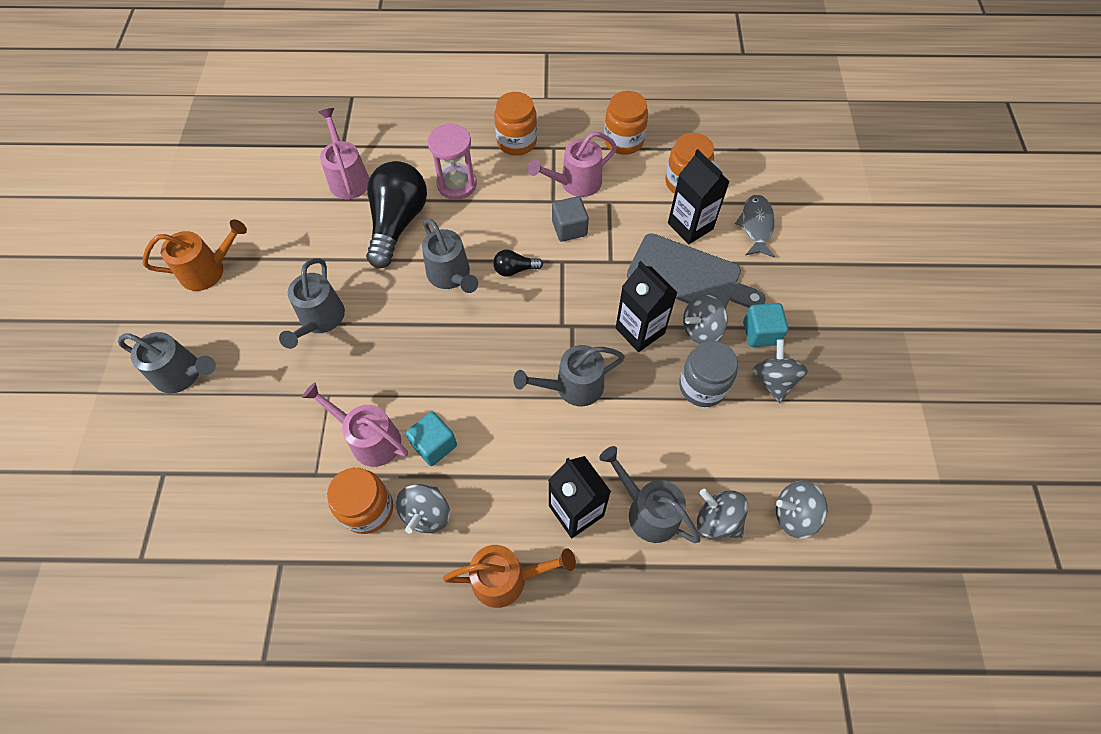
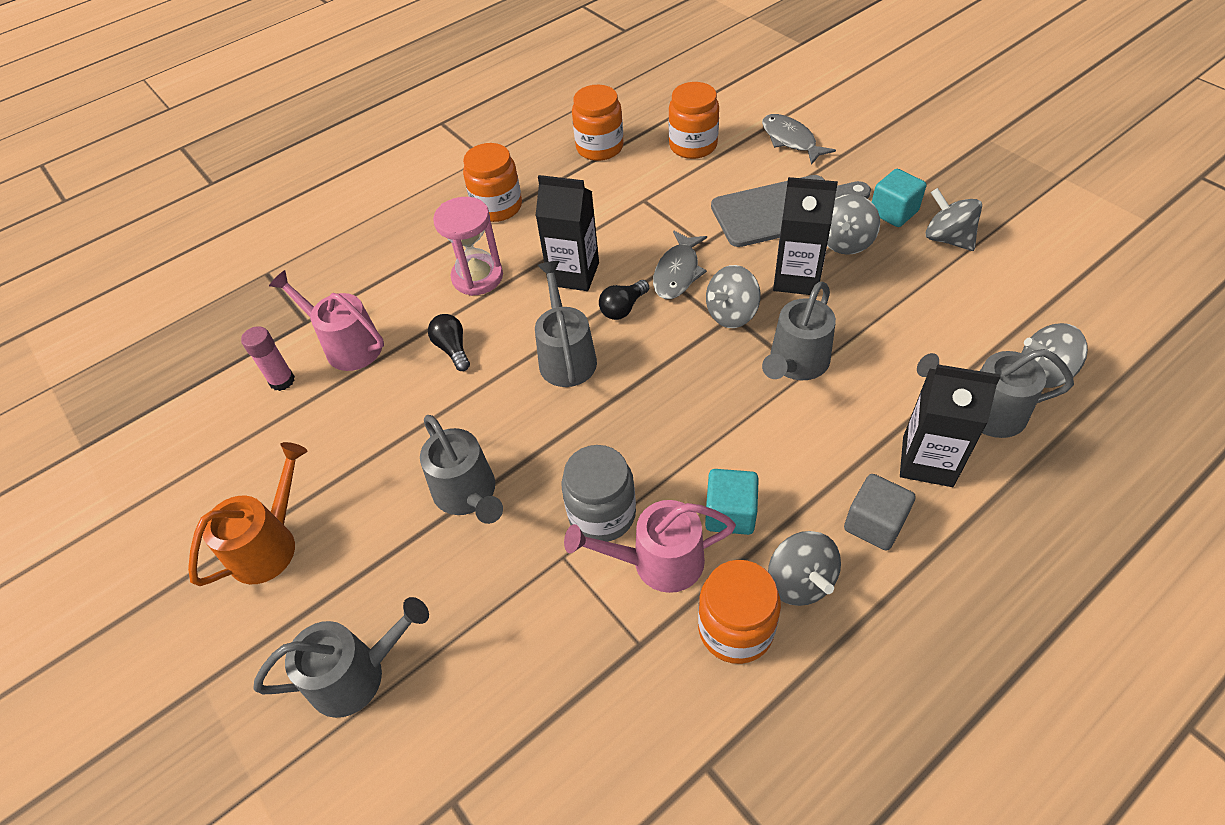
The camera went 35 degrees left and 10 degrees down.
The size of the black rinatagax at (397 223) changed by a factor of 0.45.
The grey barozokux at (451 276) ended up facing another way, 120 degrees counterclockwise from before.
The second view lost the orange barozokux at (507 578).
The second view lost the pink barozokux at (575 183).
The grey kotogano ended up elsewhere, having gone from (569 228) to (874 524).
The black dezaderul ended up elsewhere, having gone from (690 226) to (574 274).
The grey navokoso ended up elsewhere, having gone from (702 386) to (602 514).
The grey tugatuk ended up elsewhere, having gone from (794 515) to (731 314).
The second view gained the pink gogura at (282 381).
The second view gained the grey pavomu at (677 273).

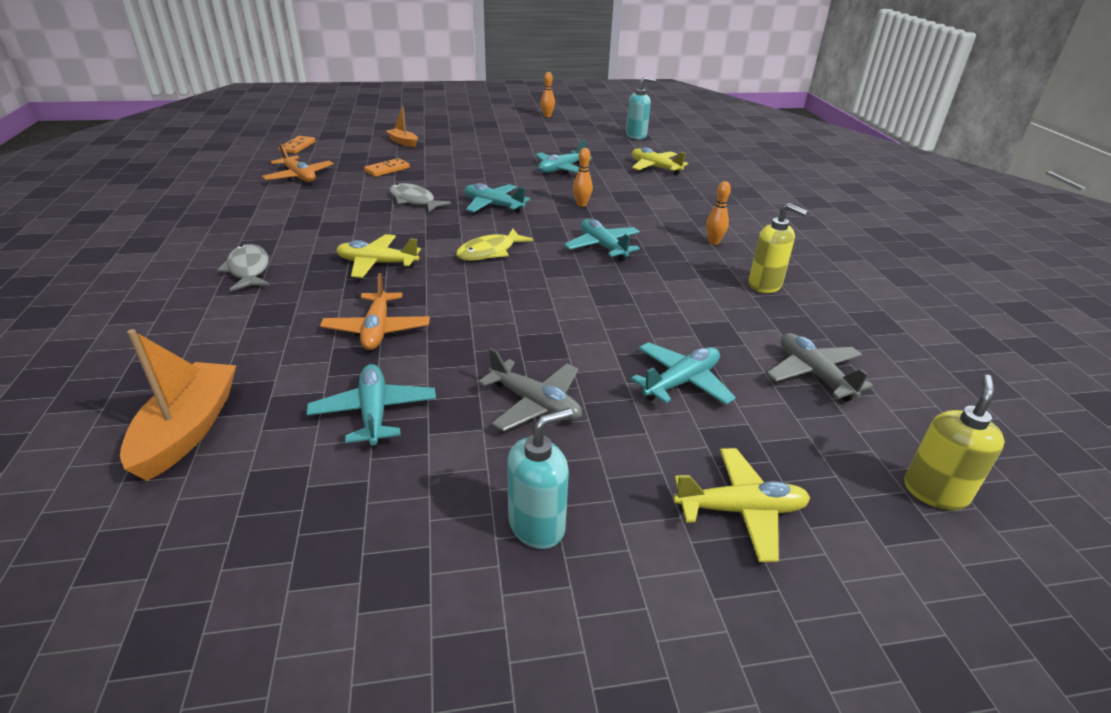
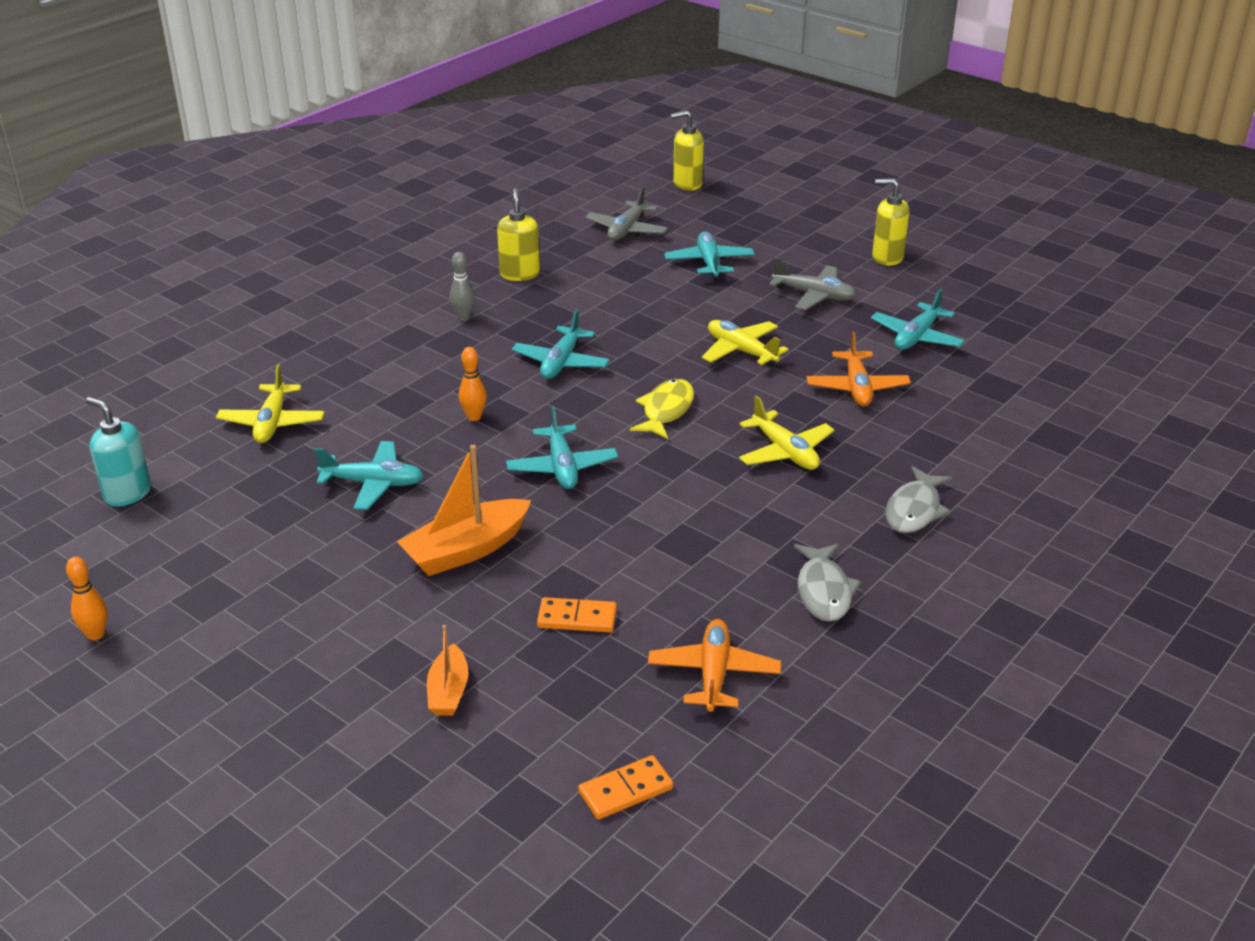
The camera went 130 degrees left and 0 degrees up.
The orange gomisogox ended up elsewhere, having gone from (188 430) to (466 550).
The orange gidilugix at (377 330) ended up facing another way, 135 degrees clockwise from before.
The grey pavomu ended up elsewhere, having gone from (414 200) to (823 591).
The yellow pavomu at (490 252) ended up facing another way, 75 degrees counterclockwise from before.
The grey gidilugix at (535 404) ended up facing another way, 120 degrees clockwise from before.
What was the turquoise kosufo at (537 525) turned into the yellow kosufo at (887 257).
The turquoise gidilugix at (681 382) ended up facing another way, 75 degrees clockwise from before.
The yellow gidilugix ended up elsewhere, having gone from (740 510) to (741 351).
What was the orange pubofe at (713 242) turned into the grey pubofe at (463 317).

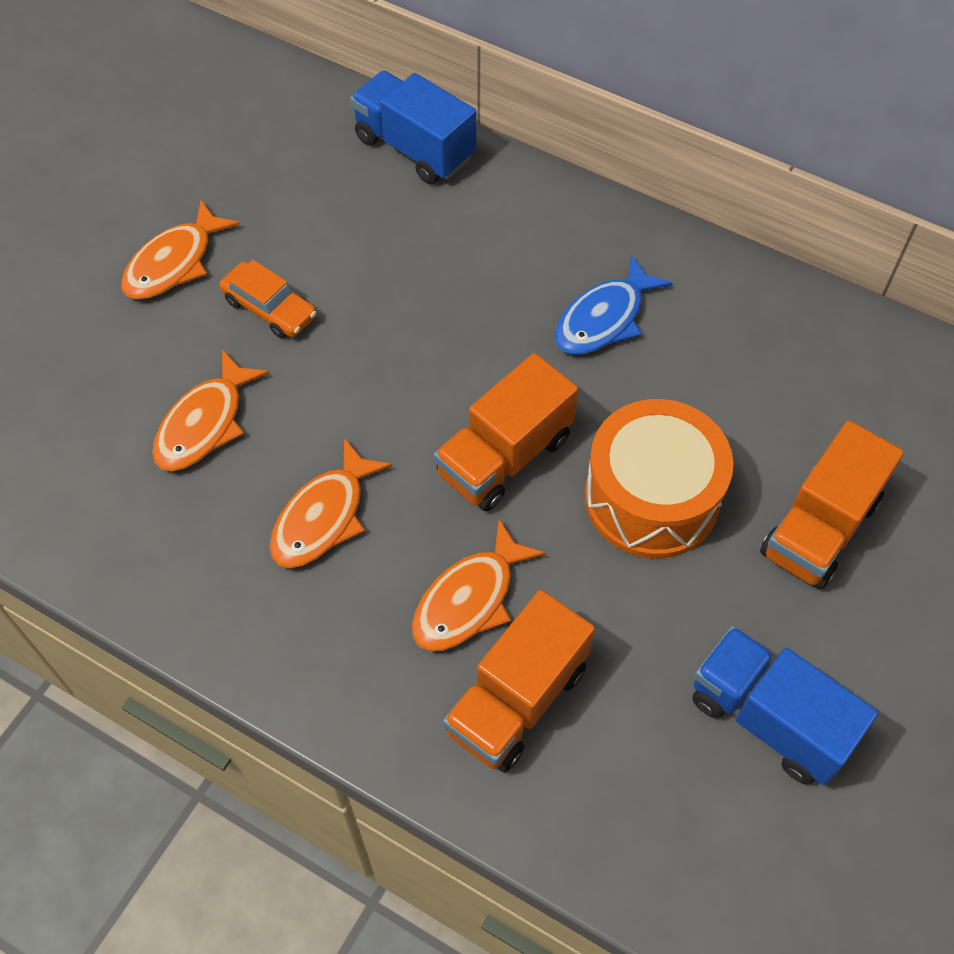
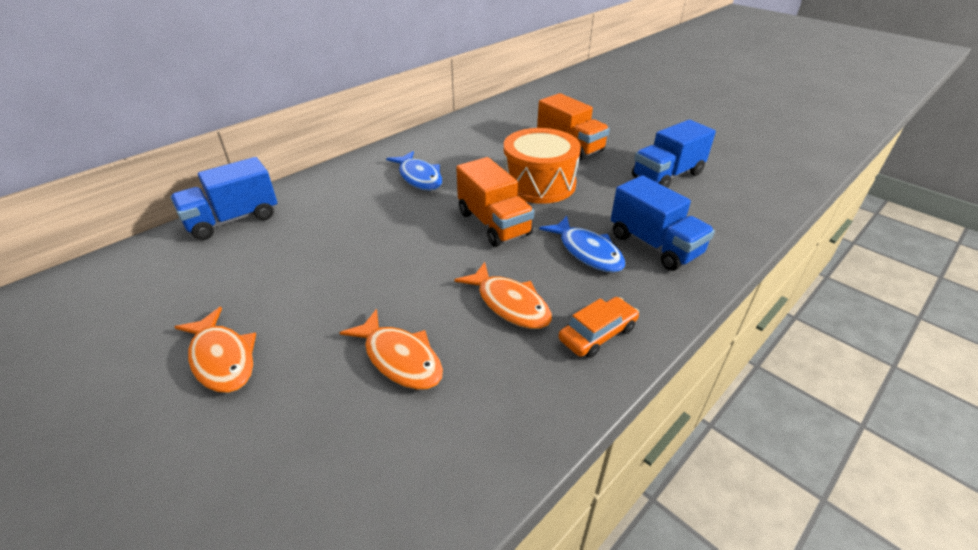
The camera went 75 degrees left and 20 degrees down.
The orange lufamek ended up elsewhere, having gone from (269 308) to (597 334).
What was the orange pavomu at (469 599) turned into the blue pavomu at (587 252).
What was the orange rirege at (517 699) turned into the blue rirege at (654 245).

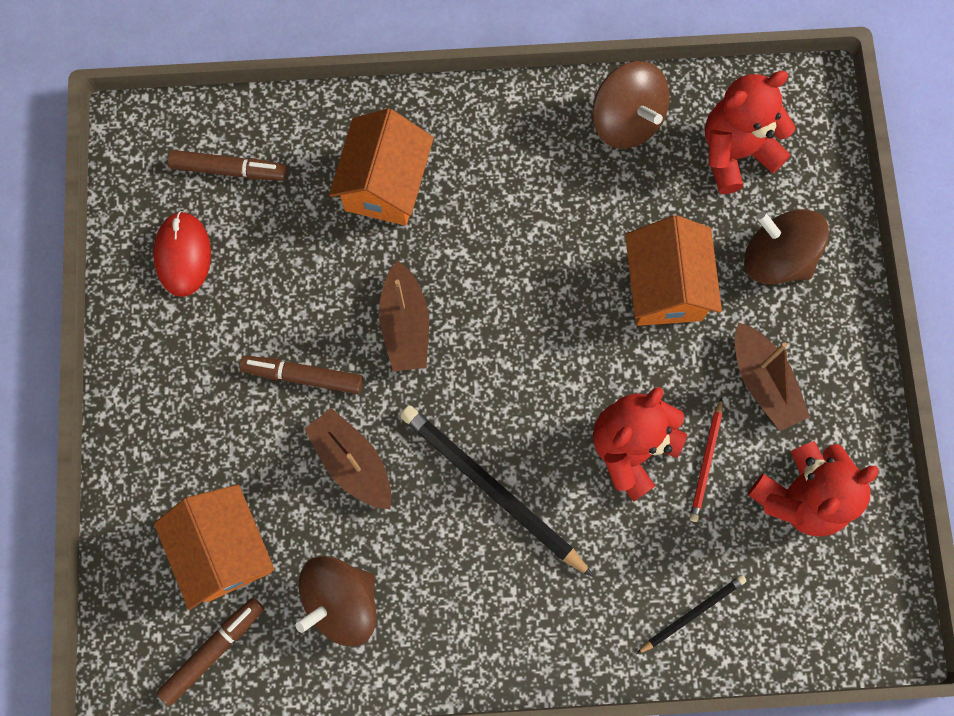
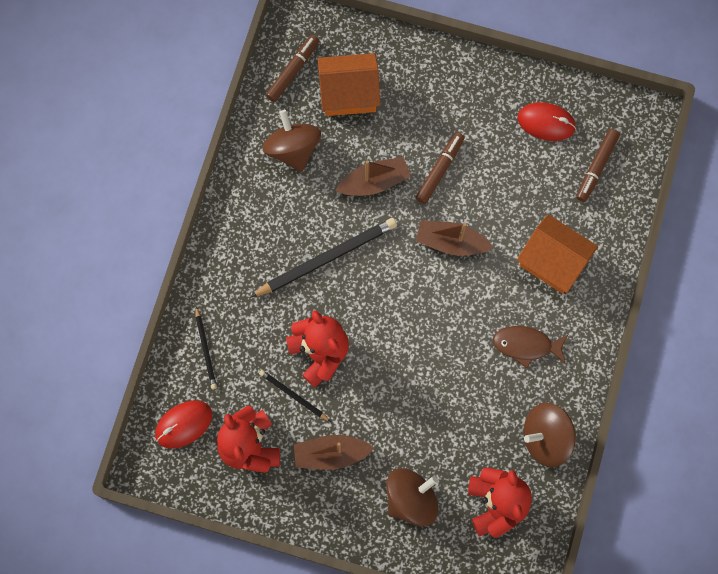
The camera went 110 degrees right and 0 degrees up.
The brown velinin at (213 651) ended up facing another way, 120 degrees counterclockwise from before.
The second view lost the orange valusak at (665 287).
What was the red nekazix at (706 462) turned into the black nekazix at (293 396).
The second view gained the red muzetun at (183 424).
The second view gained the brown pavomu at (526 345).

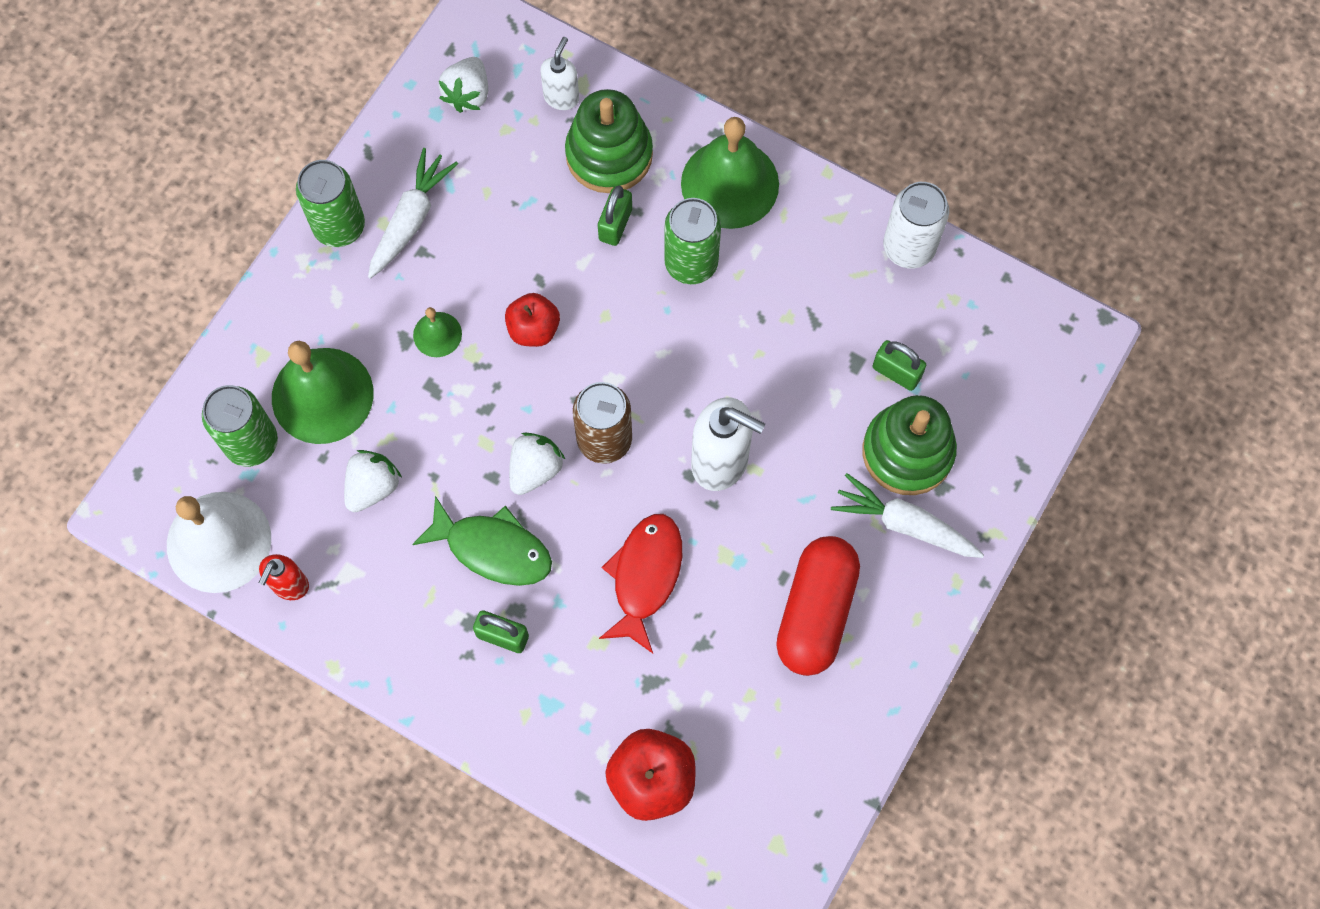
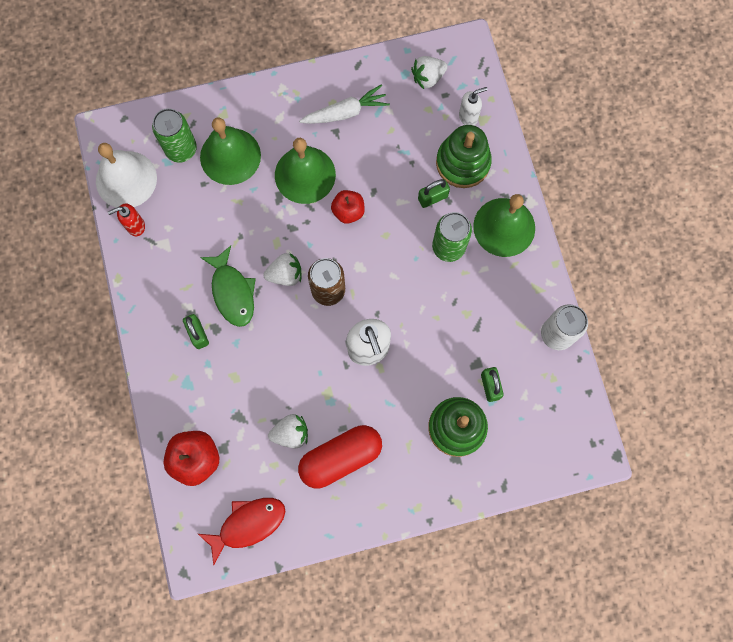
The camera went 45 degrees right and 5 degrees up.
The second view lost the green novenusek at (339 226).
The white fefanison ended up elsewhere, having gone from (372 487) to (291 433).
The size of the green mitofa at (437 334) changed by a factor of 2.07.
The red pavomu ended up elsewhere, having gone from (645 576) to (248 524).
The second view lost the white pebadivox at (905 524).

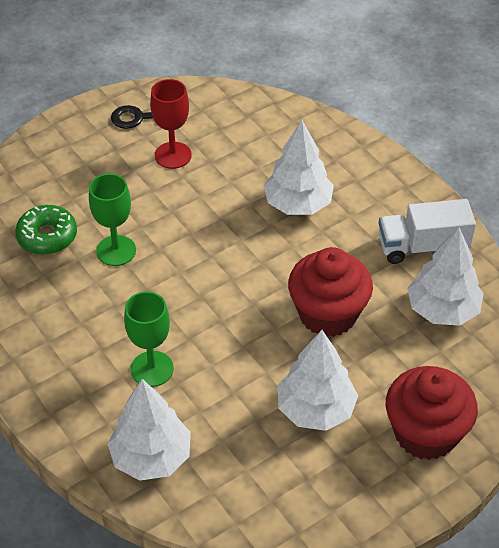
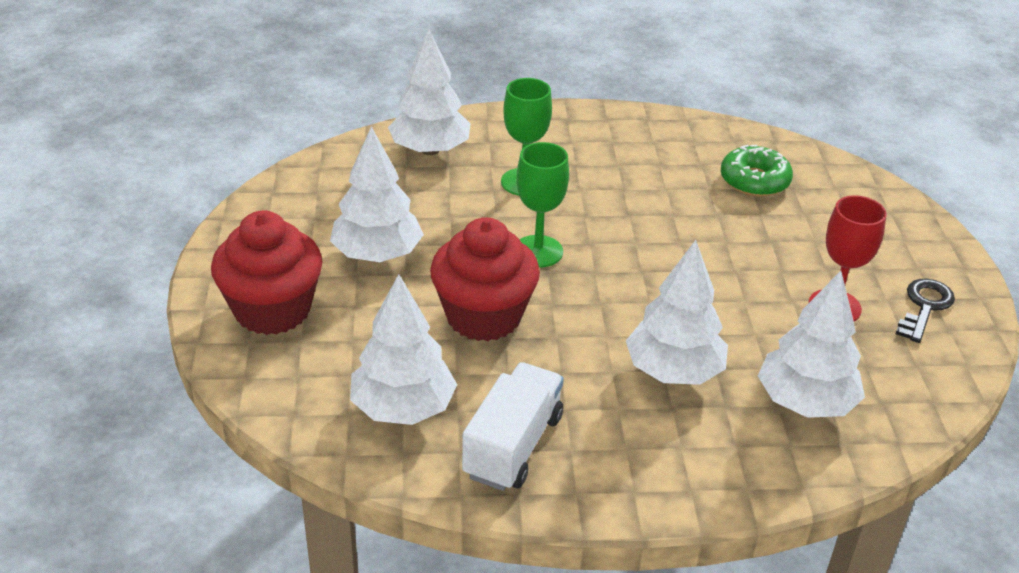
The camera went 120 degrees right and 10 degrees down.
The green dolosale ended up elsewhere, having gone from (116 251) to (538 251).
The second view gained the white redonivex at (805 402).

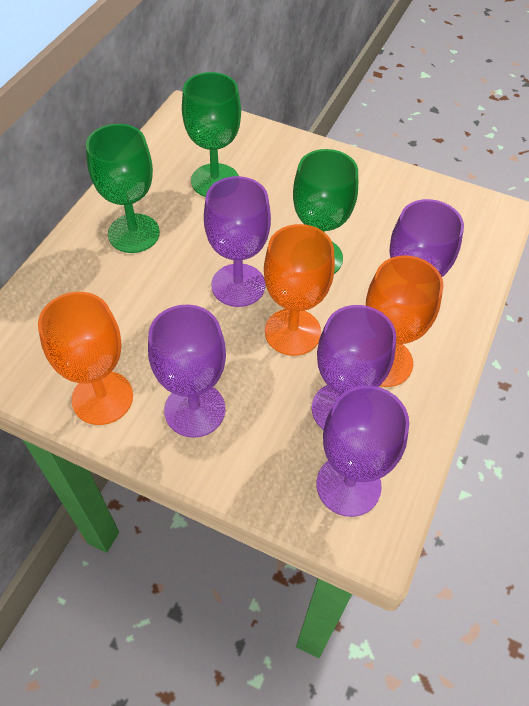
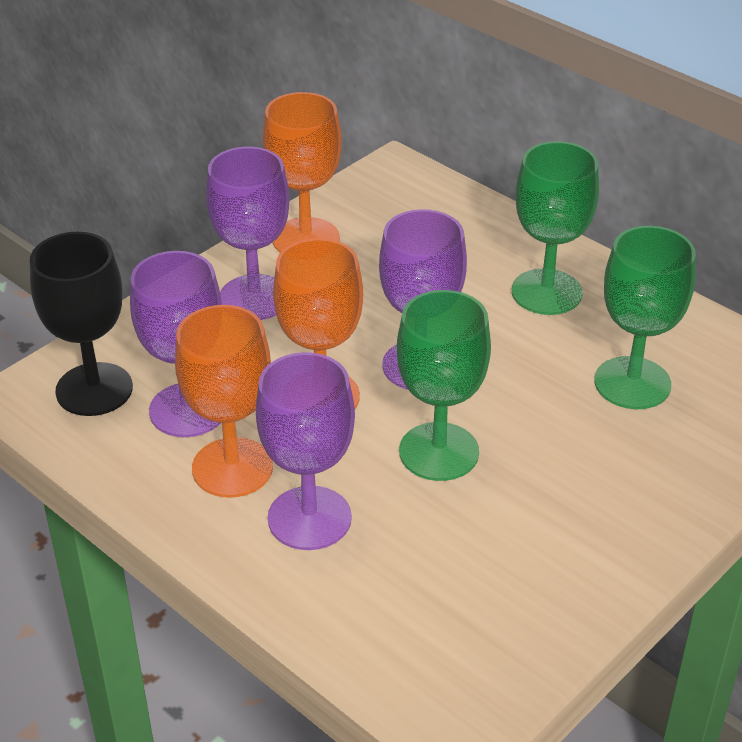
The camera went 110 degrees right and 15 degrees down.
What was the purple dolosale at (348 485) turned into the black dolosale at (94 389).

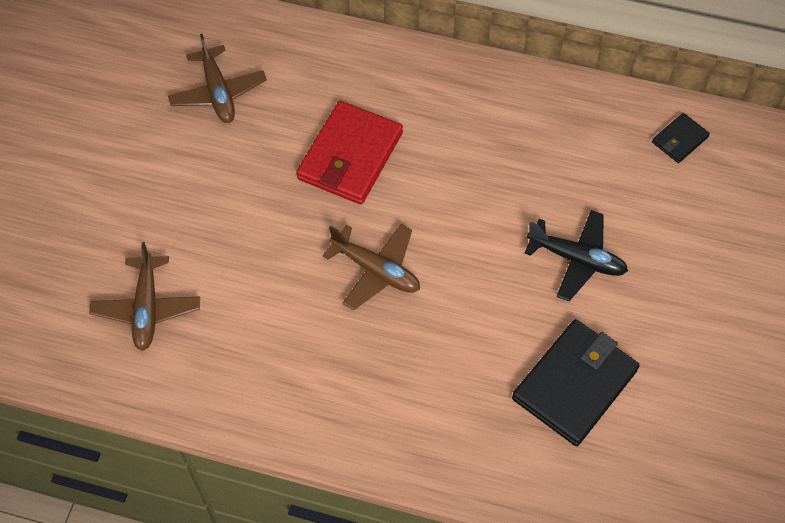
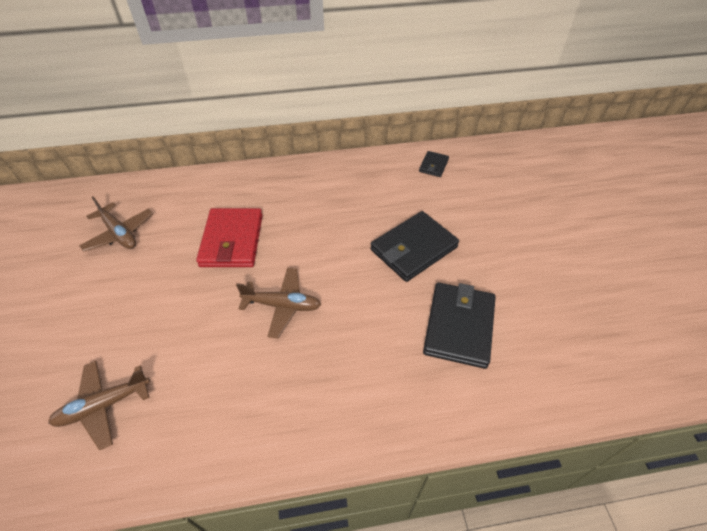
The camera went 25 degrees left and 10 degrees down.
The brown gidilugix at (147 308) ended up facing another way, 90 degrees clockwise from before.
Where the black gidilugix stood at (576 259), the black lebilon came to stand at (413 248).

